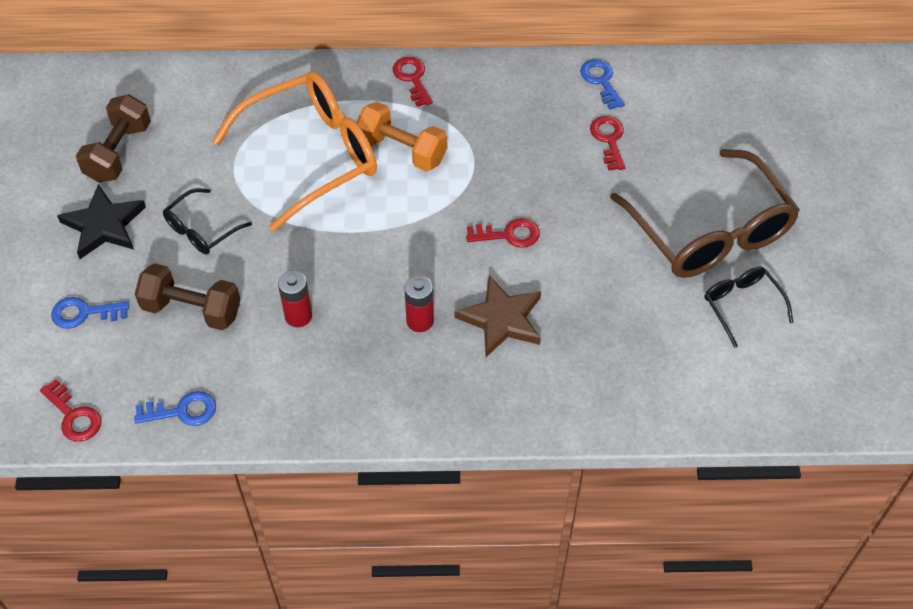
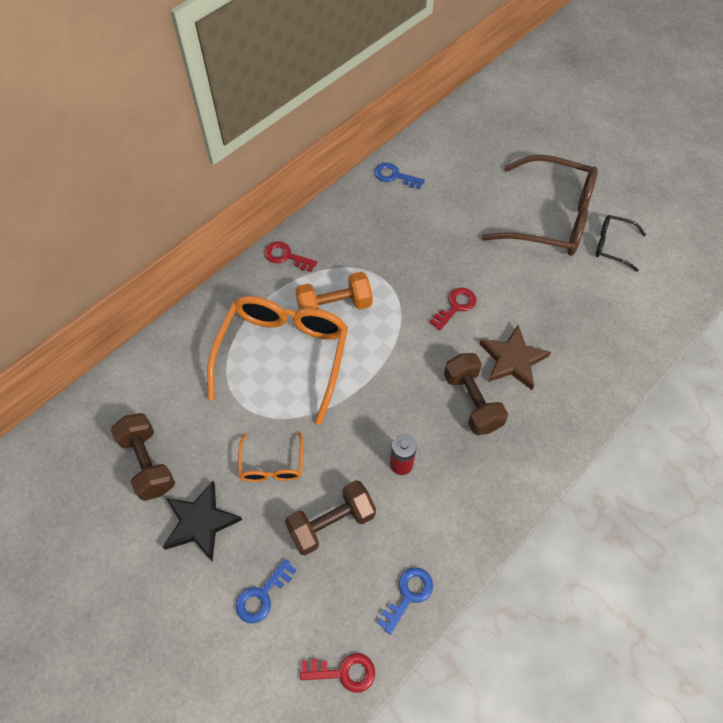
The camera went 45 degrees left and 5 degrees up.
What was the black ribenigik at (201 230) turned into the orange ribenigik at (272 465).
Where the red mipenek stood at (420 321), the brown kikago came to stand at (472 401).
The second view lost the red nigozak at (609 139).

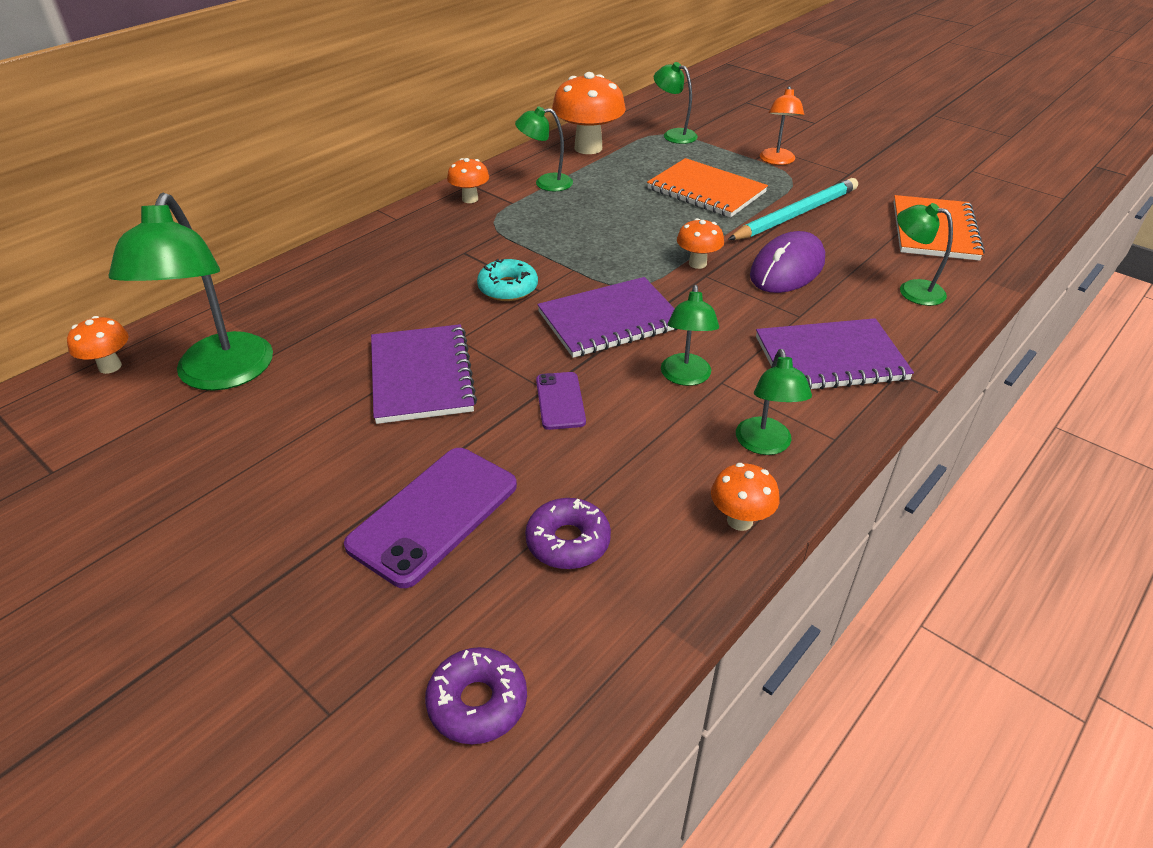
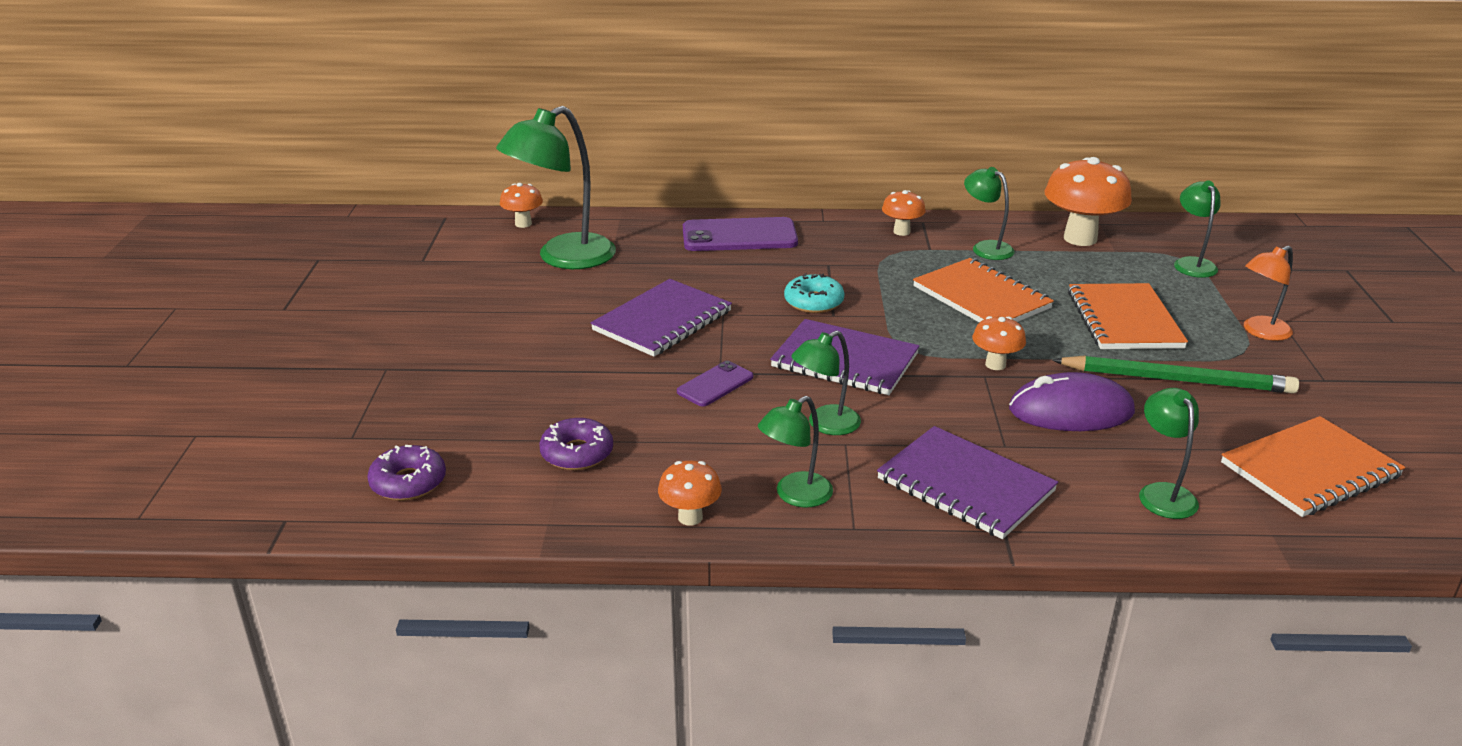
The camera went 50 degrees right and 10 degrees down.
The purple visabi ended up elsewhere, having gone from (434 515) to (739 236).
What was the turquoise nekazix at (795 214) turned into the green nekazix at (1176 380).
The second view gained the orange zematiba at (981 297).

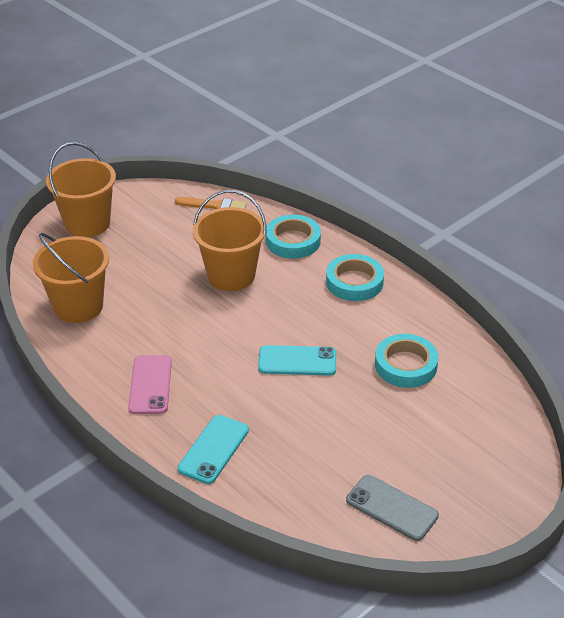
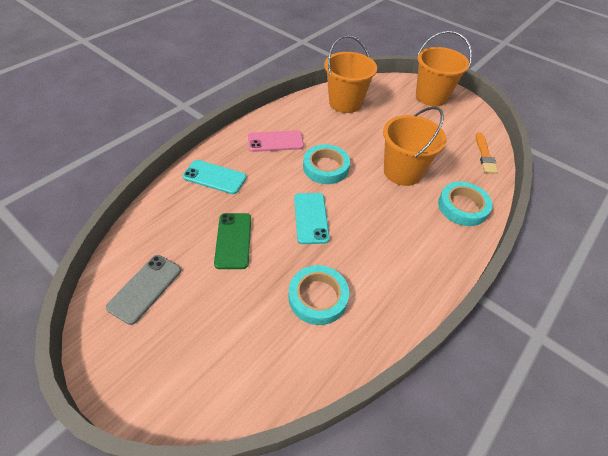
The camera went 80 degrees right and 10 degrees up.
The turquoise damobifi ended up elsewhere, having gone from (354 282) to (325 167).
The second view gained the green visabi at (233 240).

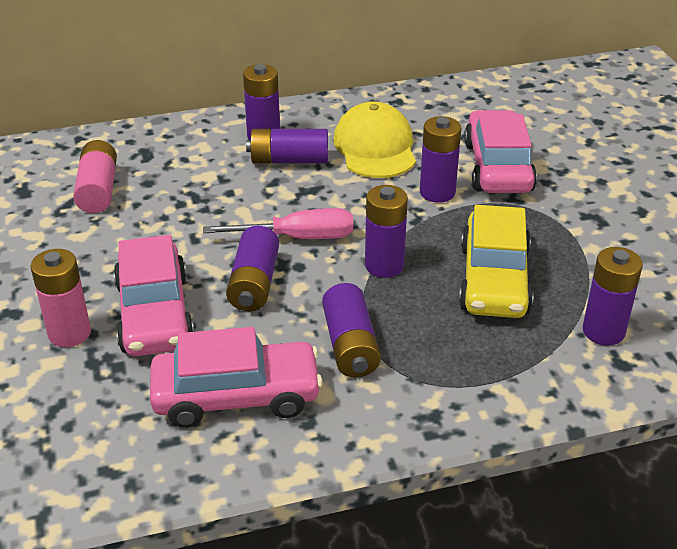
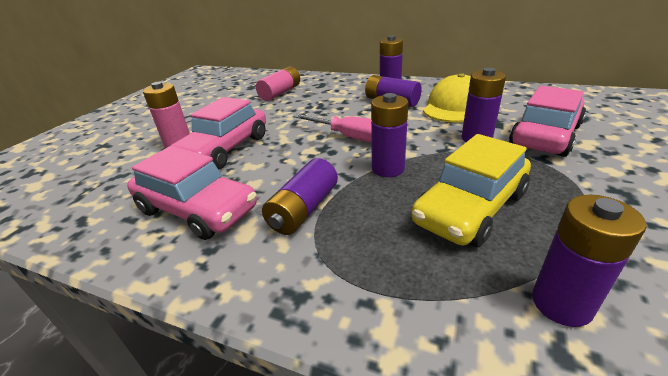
The camera went 40 degrees right and 5 degrees down.
The second view lost the purple mipenek at (254 283).

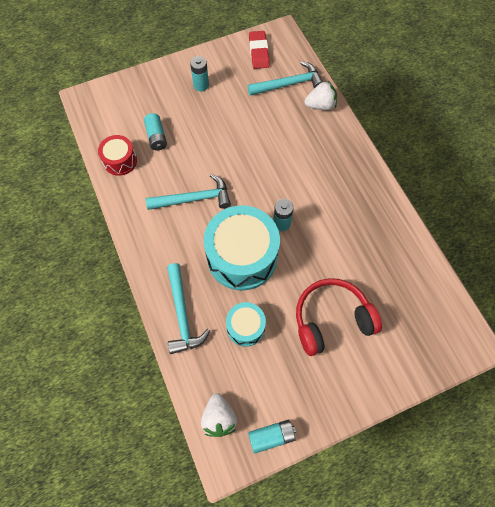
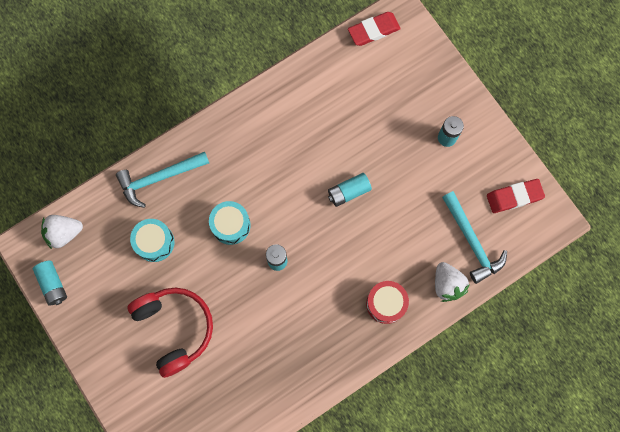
The camera went 80 degrees right and 10 degrees up.
The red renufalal ended up elsewhere, having gone from (120 161) to (386 303).
The turquoise mipenek ended up elsewhere, having gone from (156 137) to (348 192).
The second view lost the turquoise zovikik at (194 199).
The size of the turquoise renufalal at (242 257) changed by a factor of 0.51.
The second view gained the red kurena at (373 30).

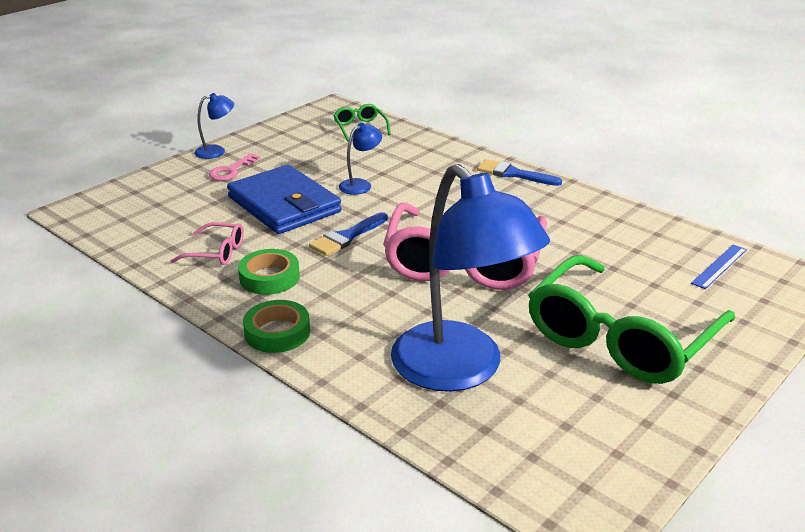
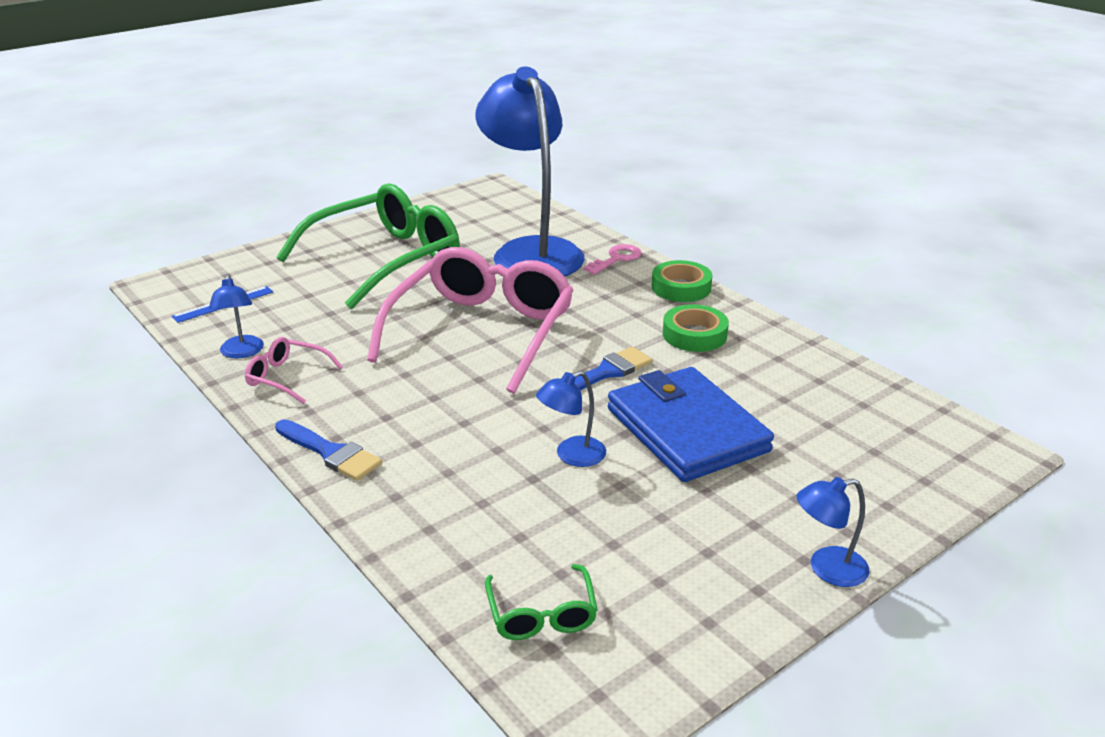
The camera went 170 degrees left and 0 degrees up.
The pink ribenigik ended up elsewhere, having gone from (217 252) to (286 377).
The pink nigozak ended up elsewhere, having gone from (231 171) to (616 259).
The second view gained the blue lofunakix at (241 352).

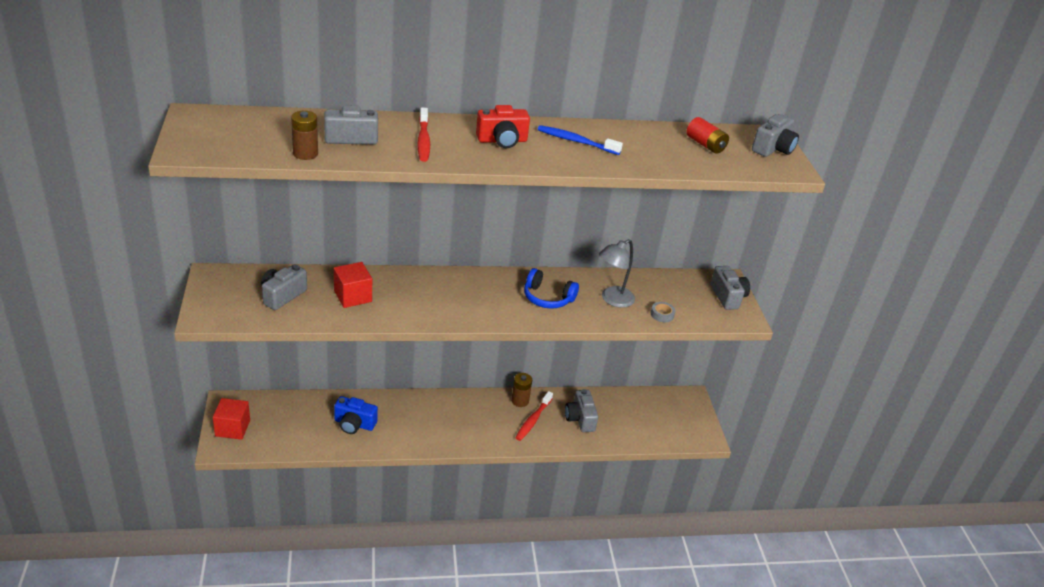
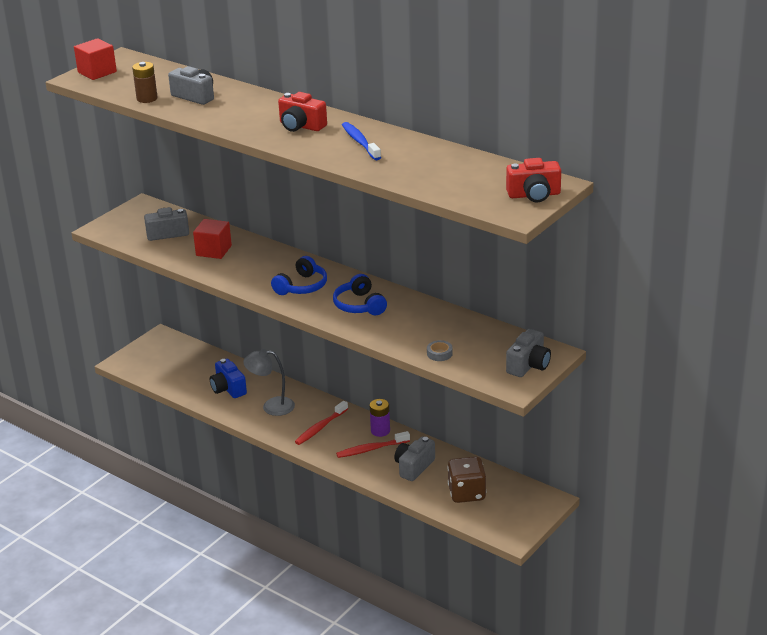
The camera went 50 degrees right and 5 degrees down.
The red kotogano ended up elsewhere, having gone from (232 428) to (97 72).
The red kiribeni ended up elsewhere, having gone from (423 140) to (320 427).
What was the brown mipenek at (520 401) turned into the purple mipenek at (380 431).
The grey lofunakix ended up elsewhere, having gone from (612 300) to (271 406).
The second view lost the red mipenek at (705 145).
What was the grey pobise at (773 149) turned into the red pobise at (534 195).
The second view gained the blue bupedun at (302 286).
The second view gained the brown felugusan at (467 493).

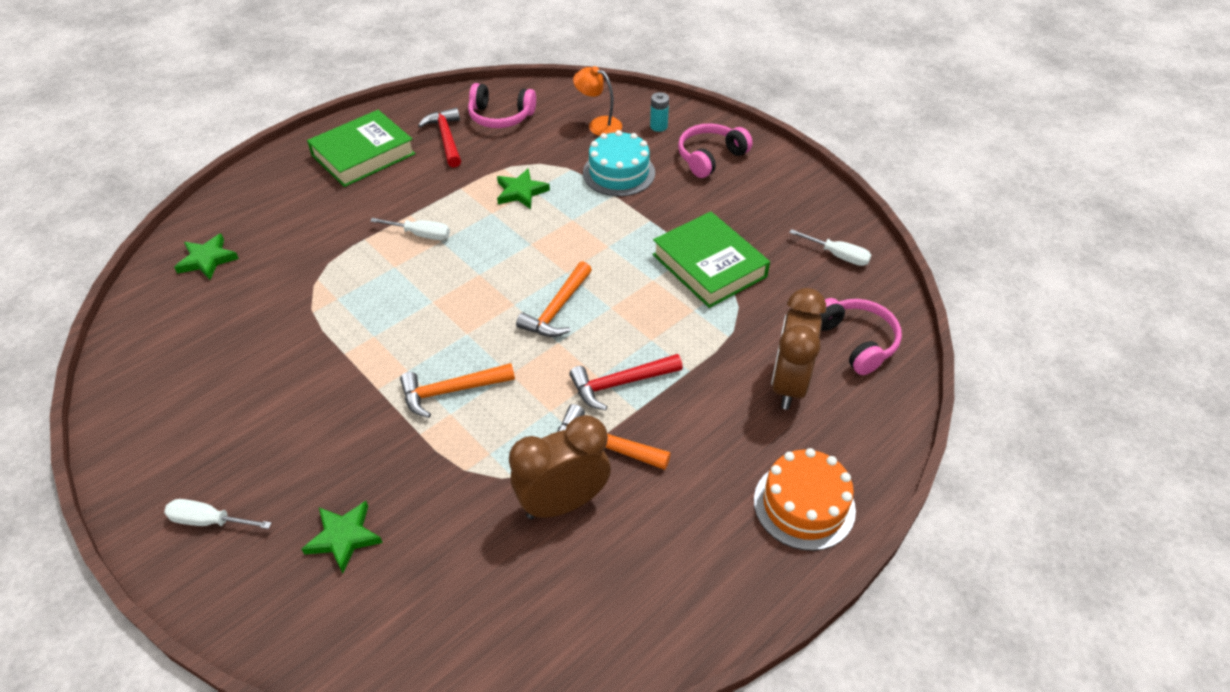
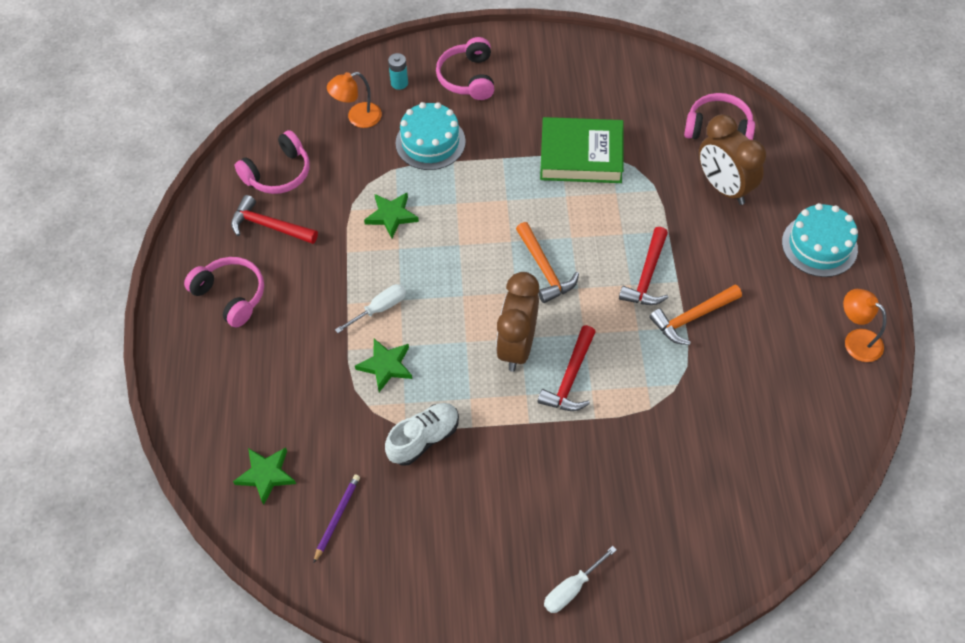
The camera went 50 degrees left and 10 degrees up.
The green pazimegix ended up elsewhere, having gone from (344 537) to (386 366).
Where the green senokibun stood at (363 154), the pink bupedun came to stand at (231 295).
What was the orange zovikik at (451 391) turned into the red zovikik at (570 378).
The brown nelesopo ended up elsewhere, having gone from (563 503) to (517 346).
What was the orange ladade at (804 505) turned into the turquoise ladade at (819 245).
The second view lost the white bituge at (837 255).
The second view gained the purple nekazix at (337 517).
The second view gained the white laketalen at (424 439).
The second view gained the orange lofunakix at (856 340).

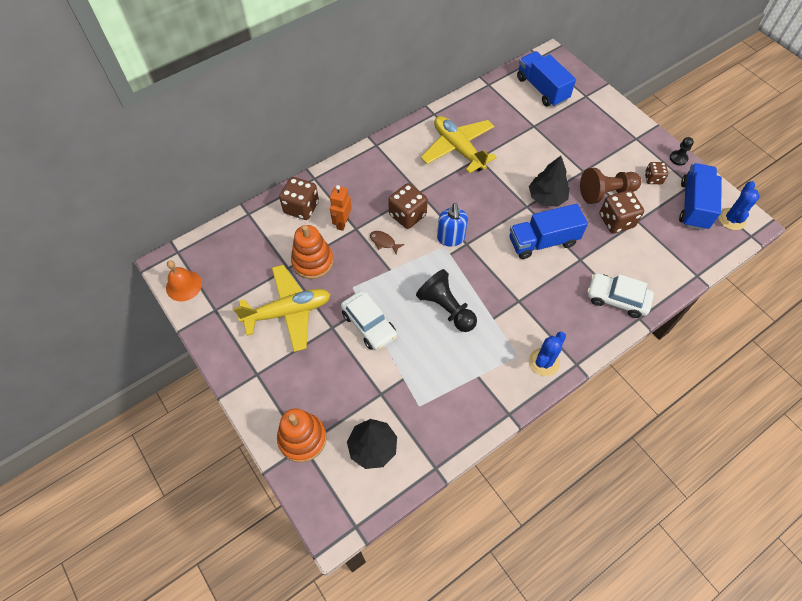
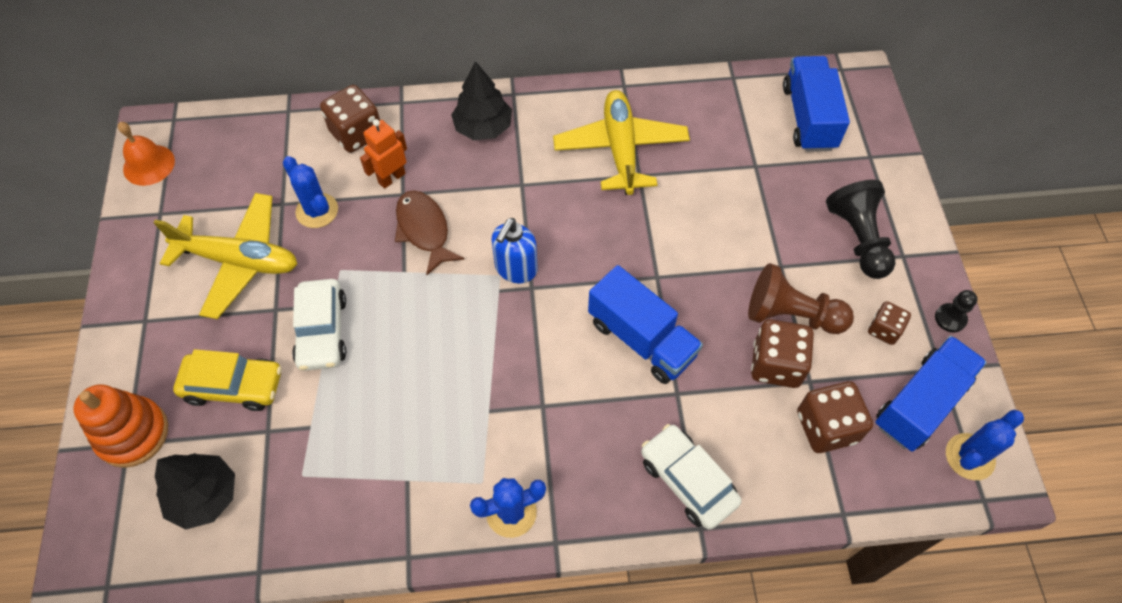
The camera went 30 degrees right and 0 degrees up.
Where the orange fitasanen stood at (312 261), the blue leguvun came to stand at (317 211).
The size of the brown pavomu at (384 242) changed by a factor of 1.79.
The brown felugusan ended up elsewhere, having gone from (407 215) to (826 427).
The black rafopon ended up elsewhere, having gone from (446 308) to (858 239).
The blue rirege at (542 241) ended up facing another way, 150 degrees counterclockwise from before.
The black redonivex ended up elsewhere, having gone from (547 197) to (483 127).
The second view gained the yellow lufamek at (233 386).

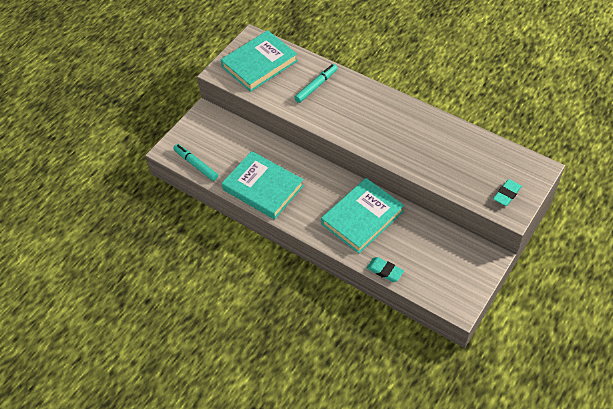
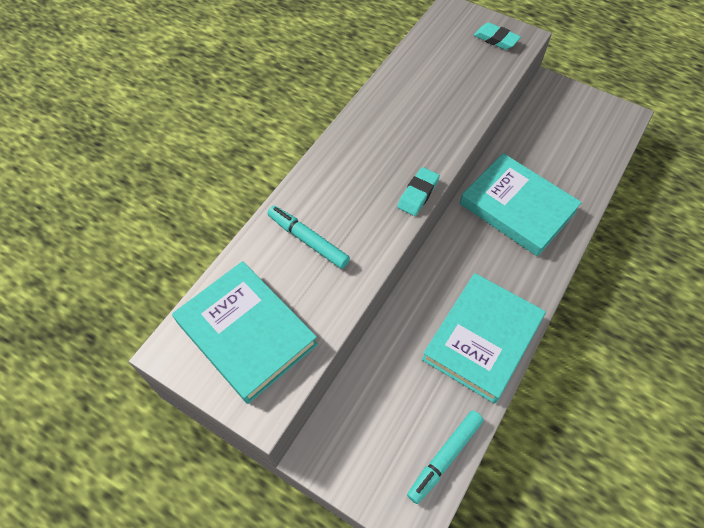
The camera went 95 degrees left and 5 degrees up.
The turquoise kurena ended up elsewhere, having gone from (384 271) to (418 194).

